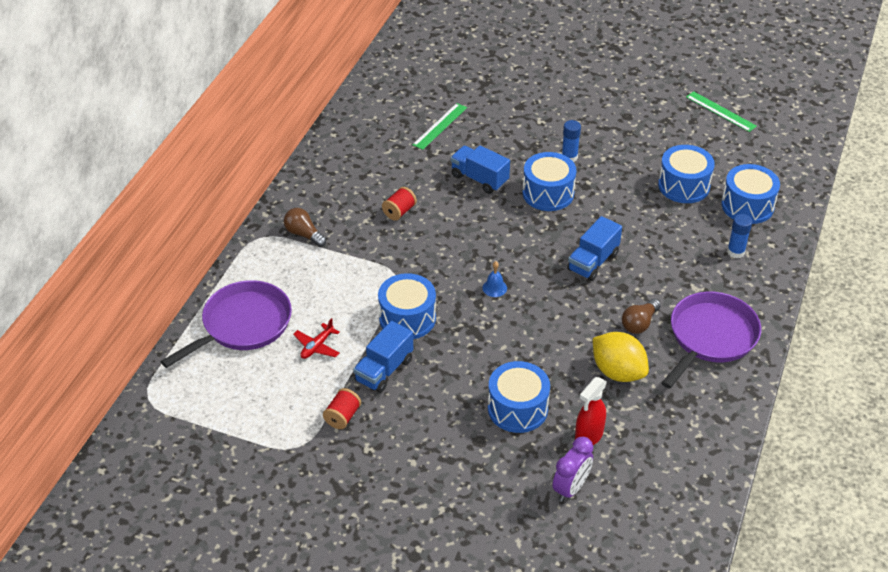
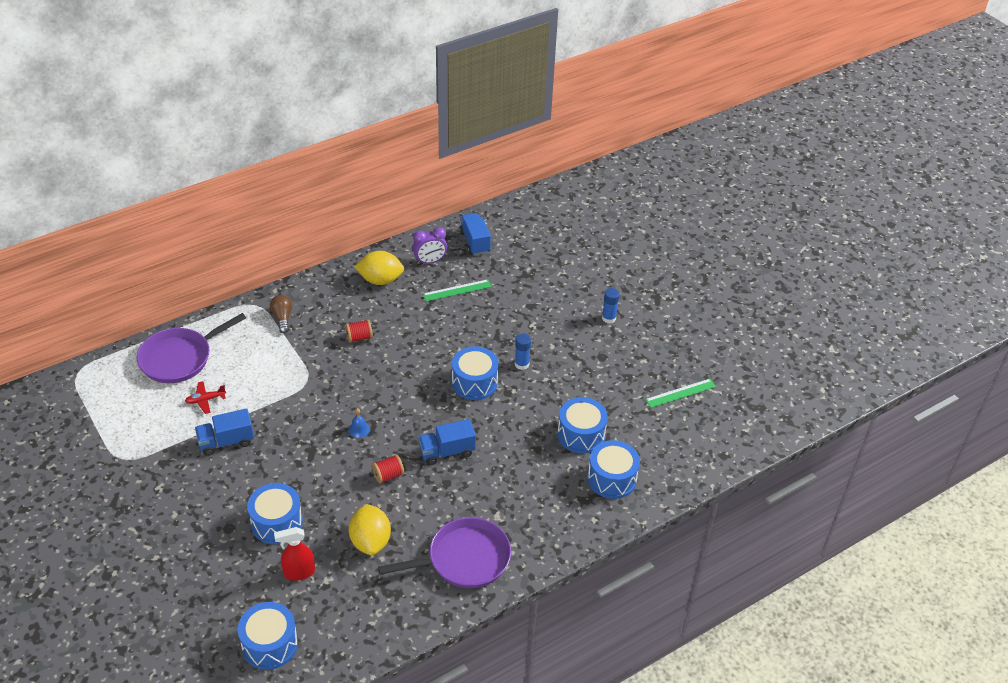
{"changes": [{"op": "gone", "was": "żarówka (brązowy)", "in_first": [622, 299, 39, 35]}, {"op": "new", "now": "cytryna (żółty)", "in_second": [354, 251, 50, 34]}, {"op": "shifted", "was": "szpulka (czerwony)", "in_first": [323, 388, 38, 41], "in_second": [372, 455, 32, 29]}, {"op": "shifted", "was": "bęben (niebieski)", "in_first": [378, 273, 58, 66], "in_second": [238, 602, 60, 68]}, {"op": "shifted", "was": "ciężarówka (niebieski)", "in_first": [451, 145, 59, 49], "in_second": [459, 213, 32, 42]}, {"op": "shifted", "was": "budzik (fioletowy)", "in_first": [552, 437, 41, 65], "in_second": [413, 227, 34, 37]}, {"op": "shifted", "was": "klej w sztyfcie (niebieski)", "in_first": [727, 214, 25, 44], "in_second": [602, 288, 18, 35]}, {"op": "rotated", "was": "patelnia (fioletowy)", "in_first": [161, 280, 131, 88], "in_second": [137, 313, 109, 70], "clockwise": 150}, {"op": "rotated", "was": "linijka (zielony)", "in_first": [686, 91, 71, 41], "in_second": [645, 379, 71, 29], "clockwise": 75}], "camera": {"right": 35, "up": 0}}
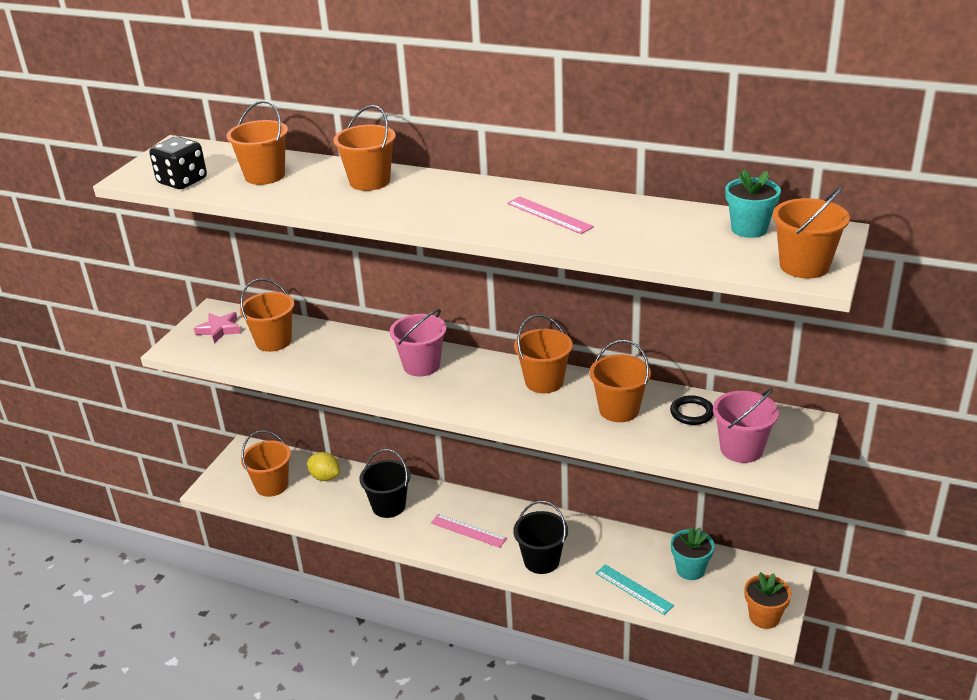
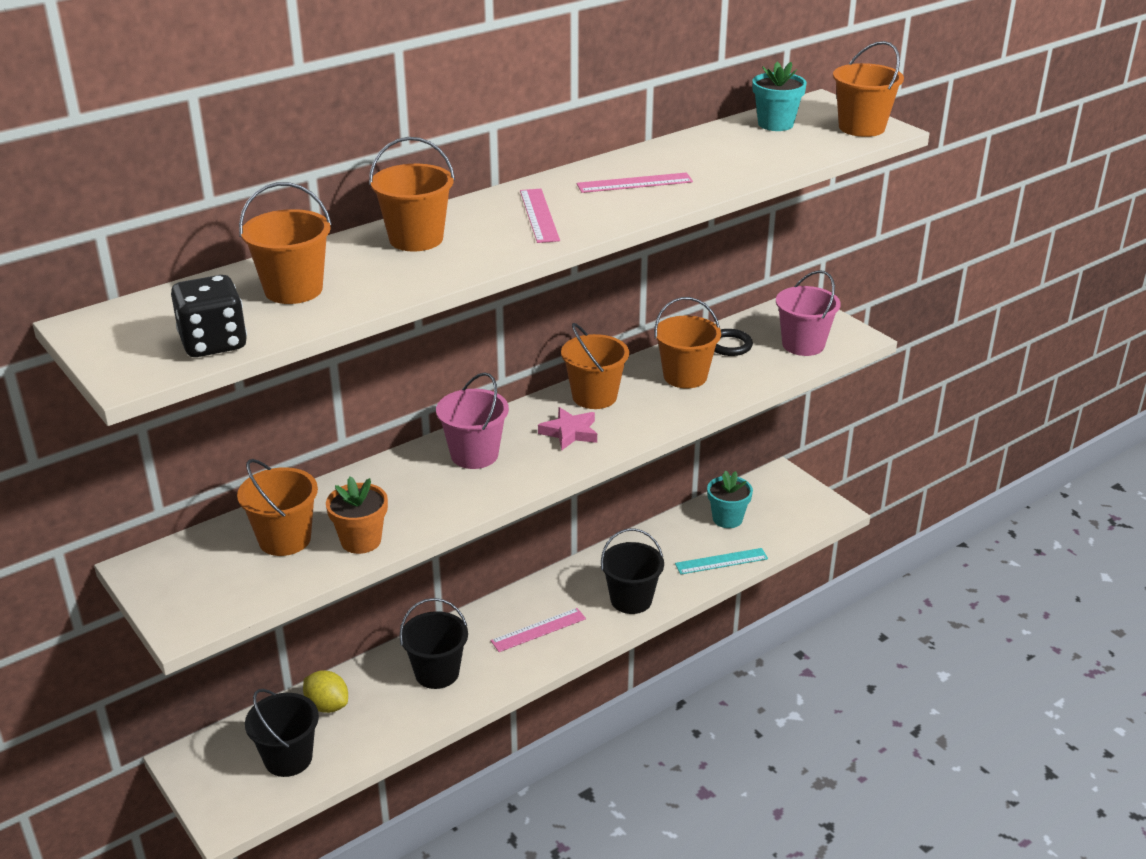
{"changes": [{"op": "new", "now": "linijka (różowy)", "in_second": [520, 189, 40, 54]}, {"op": "shifted", "was": "gwiazda (różowy)", "in_first": [194, 312, 47, 31], "in_second": [538, 407, 59, 43]}, {"op": "shifted", "was": "doniczka (pomarańczowy)", "in_first": [745, 572, 46, 57], "in_second": [326, 477, 62, 77]}, {"op": "repainted", "was": "wiadro (pomarańczowy)", "now": "wiadro (czarny)", "in_first": [241, 430, 50, 67], "in_second": [245, 689, 74, 88]}, {"op": "rotated", "was": "cytryna (żółty)", "in_first": [307, 452, 33, 29], "in_second": [303, 670, 45, 43], "clockwise": 60}], "camera": {"right": -60, "up": 0}}
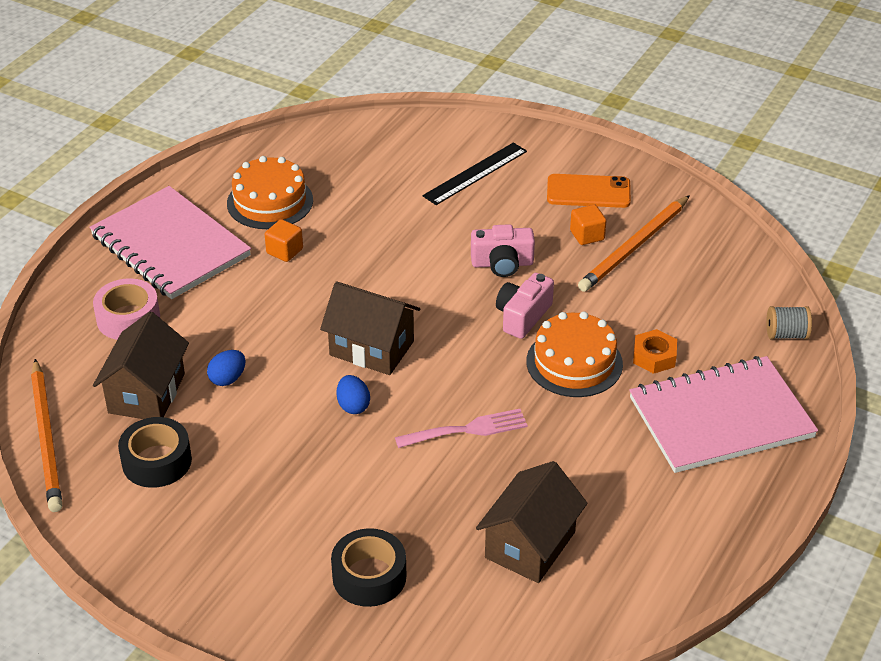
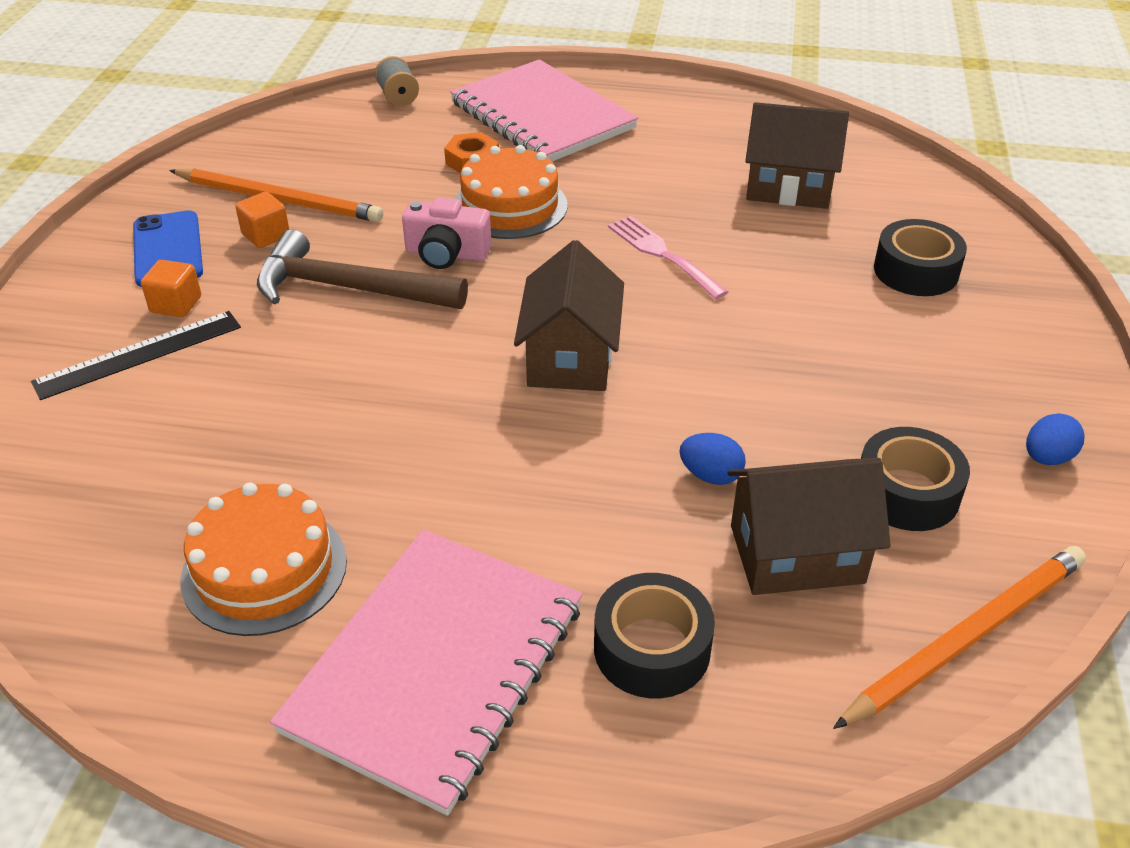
{"changes": [{"op": "shifted", "was": "sześcian (pomarańczowy)", "in_first": [265, 219, 38, 43], "in_second": [141, 260, 60, 57]}, {"op": "shifted", "was": "jajko (niebieski)", "in_first": [336, 375, 34, 39], "in_second": [1026, 413, 59, 52]}, {"op": "swapped", "was": "aparat fotograficzny (różowy)", "now": "młotek (brązowy)", "in_first": [471, 224, 64, 53], "in_second": [257, 229, 211, 80]}, {"op": "repainted", "was": "taśma klejąca (różowy)", "now": "taśma klejąca (czarny)", "in_first": [93, 278, 67, 62], "in_second": [594, 573, 121, 125]}, {"op": "repainted", "was": "telefon (pomarańczowy)", "now": "telefon (niebieski)", "in_first": [547, 174, 84, 34], "in_second": [133, 210, 70, 77]}, {"op": "rotated", "was": "linijka (czarny)", "in_first": [422, 142, 105, 63], "in_second": [31, 311, 210, 89], "clockwise": -60}], "camera": {"right": -110, "up": 0}}
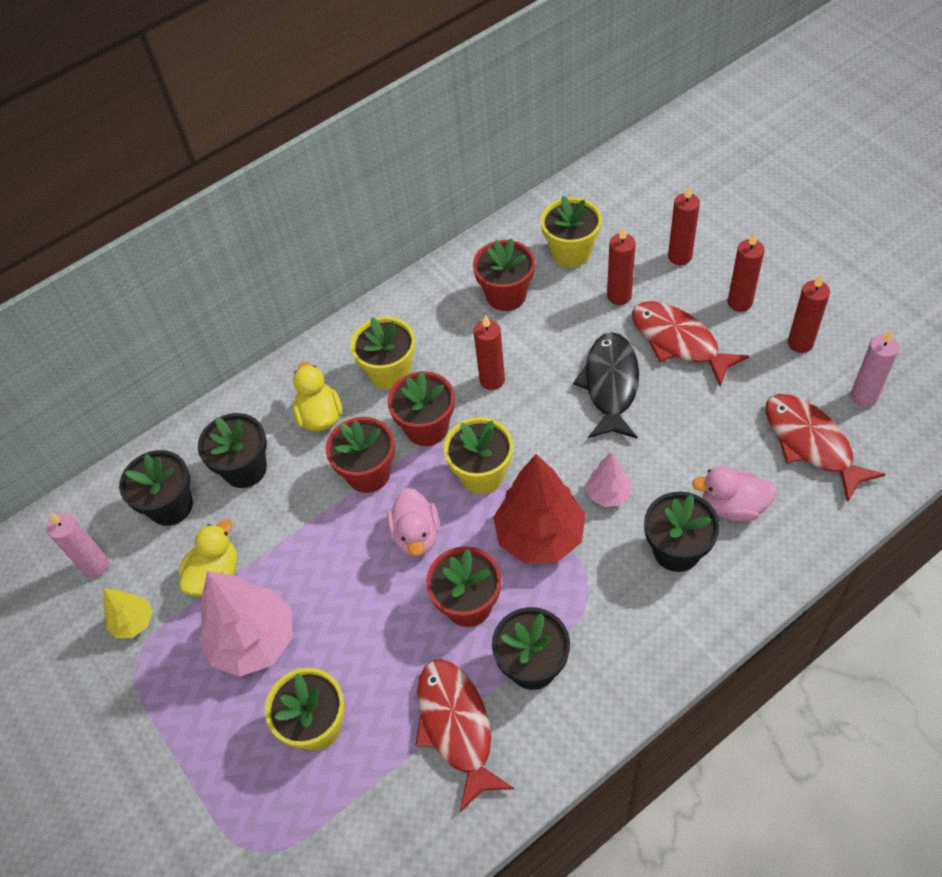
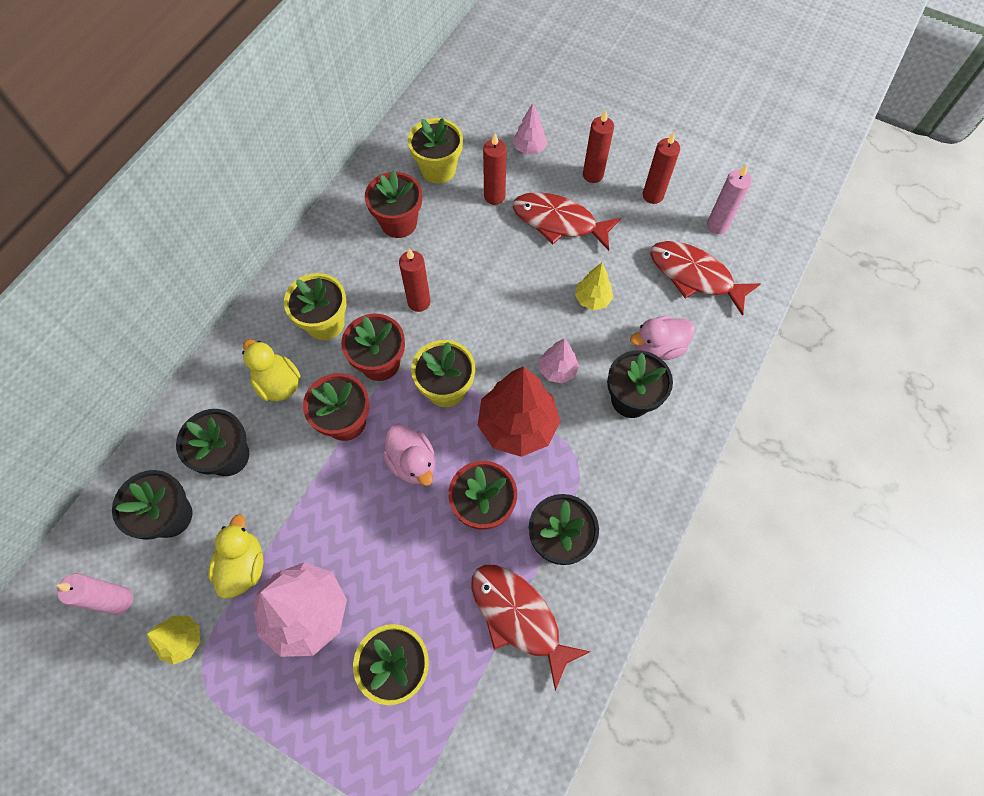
{"changes": [{"op": "gone", "was": "ryba (czarny)", "in_first": [573, 332, 66, 107]}, {"op": "new", "now": "drzewko (żółty)", "in_second": [575, 263, 38, 47]}, {"op": "swapped", "was": "świeca (czerwony)", "now": "drzewko (różowy)", "in_first": [668, 186, 32, 79], "in_second": [513, 103, 34, 52]}], "camera": {"right": -30, "up": 10}}
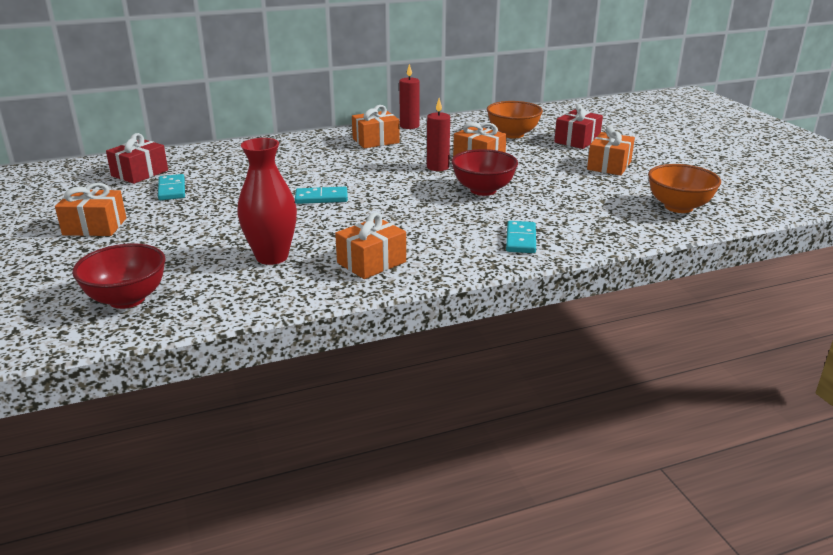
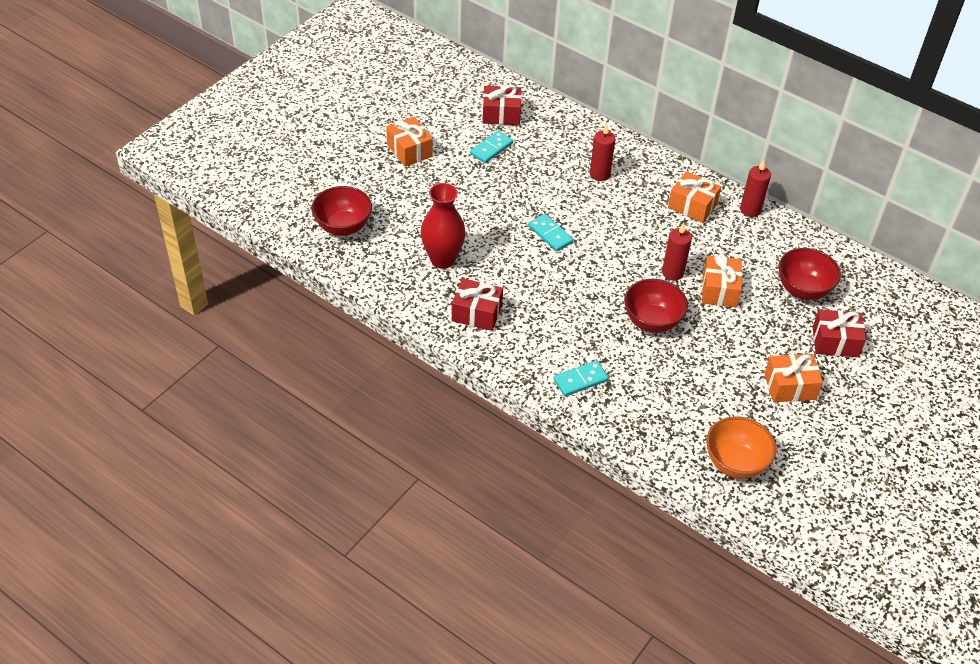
{"changes": [{"op": "new", "now": "świeca (czerwony)", "in_second": [590, 124, 26, 57]}, {"op": "repainted", "was": "prezent (pomarańczowy)", "now": "prezent (czerwony)", "in_first": [335, 213, 71, 66], "in_second": [452, 278, 51, 53]}, {"op": "repainted", "was": "miska (pomarańczowy)", "now": "miska (czerwony)", "in_first": [487, 101, 56, 37], "in_second": [779, 248, 62, 52]}], "camera": {"right": 55, "up": 20}}
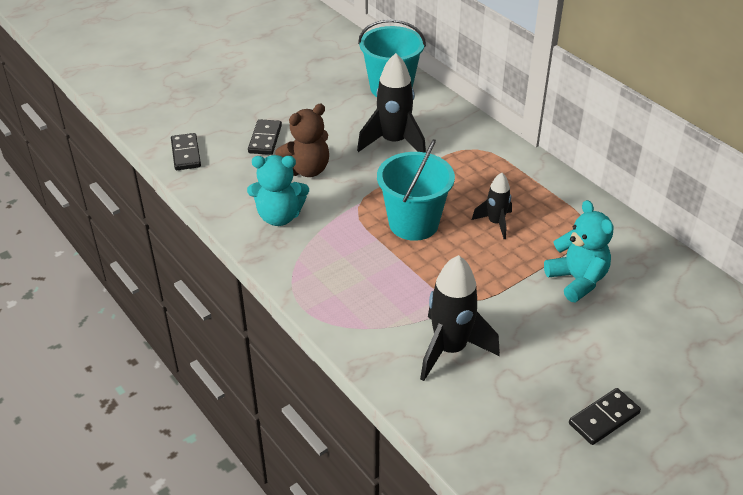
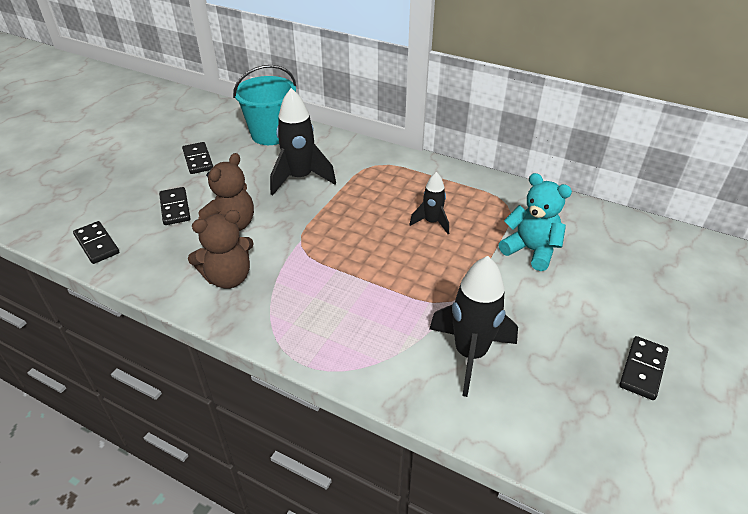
{"changes": [{"op": "gone", "was": "wiadro (turkusowy)", "in_first": [377, 139, 78, 102]}, {"op": "new", "now": "kostka domina (czarny)", "in_second": [182, 142, 31, 32]}, {"op": "repainted", "was": "miś (turkusowy)", "now": "miś (brązowy)", "in_first": [247, 155, 62, 71], "in_second": [188, 210, 66, 79]}], "camera": {"right": -25, "up": 0}}
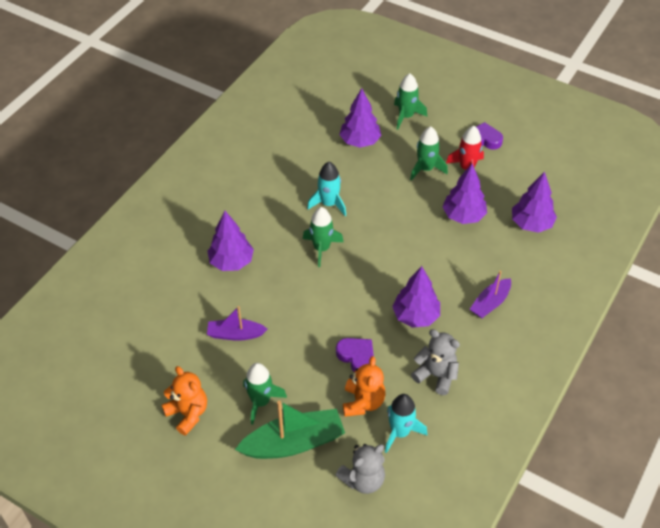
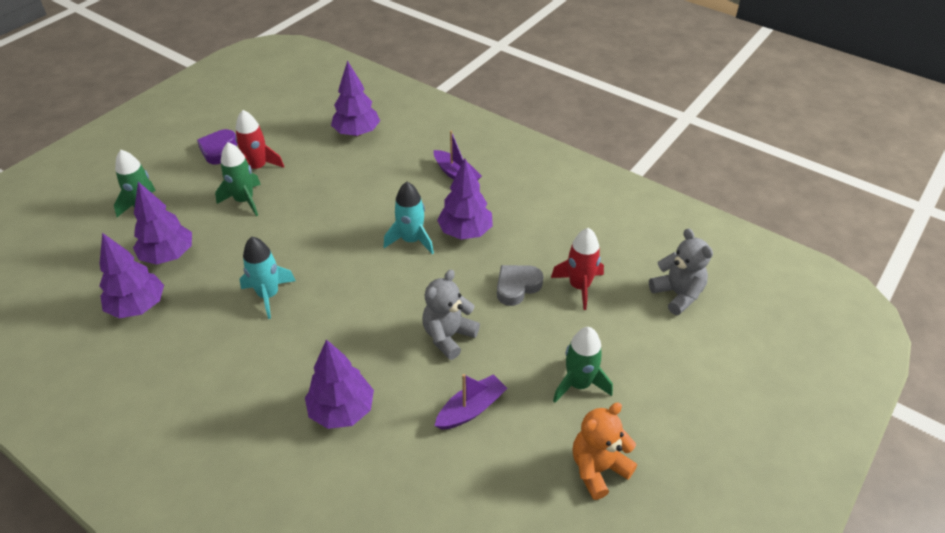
{"changes": [{"op": "gone", "was": "łódka (zielony)", "in_first": [235, 400, 110, 59]}, {"op": "gone", "was": "rakieta (zielony)", "in_first": [303, 207, 41, 60]}, {"op": "shifted", "was": "rakieta (turkusowy)", "in_first": [385, 394, 42, 59], "in_second": [384, 182, 50, 72]}, {"op": "shifted", "was": "miś (szary)", "in_first": [411, 329, 49, 66], "in_second": [422, 270, 58, 90]}, {"op": "shifted", "was": "drzewko (fioletowy)", "in_first": [442, 164, 45, 60], "in_second": [99, 233, 65, 85]}, {"op": "swapped", "was": "miś (pomarańczowy)", "now": "rakieta (czerwony)", "in_first": [343, 356, 43, 61], "in_second": [551, 228, 53, 82]}, {"op": "repainted", "was": "serce (fioletowy)", "now": "serce (szary)", "in_first": [336, 338, 38, 35], "in_second": [497, 265, 46, 41]}, {"op": "rotated", "was": "łódka (fioletowy)", "in_first": [207, 306, 60, 35], "in_second": [435, 374, 72, 56], "clockwise": -135}], "camera": {"right": -85, "up": -5}}
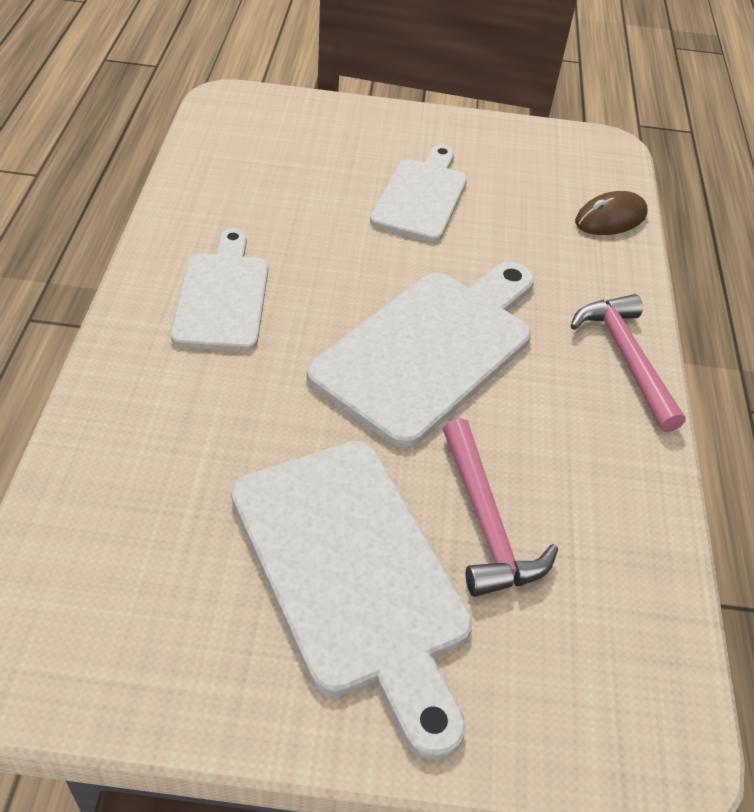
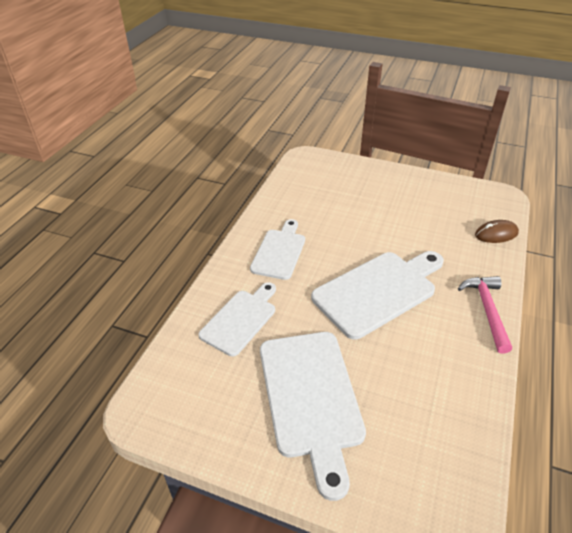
{"changes": [{"op": "gone", "was": "młotek (różowy)", "in_first": [443, 418, 115, 179]}, {"op": "shifted", "was": "deska do krojenia (biały)", "in_first": [370, 145, 97, 97], "in_second": [198, 282, 78, 74]}], "camera": {"right": 20, "up": -5}}
